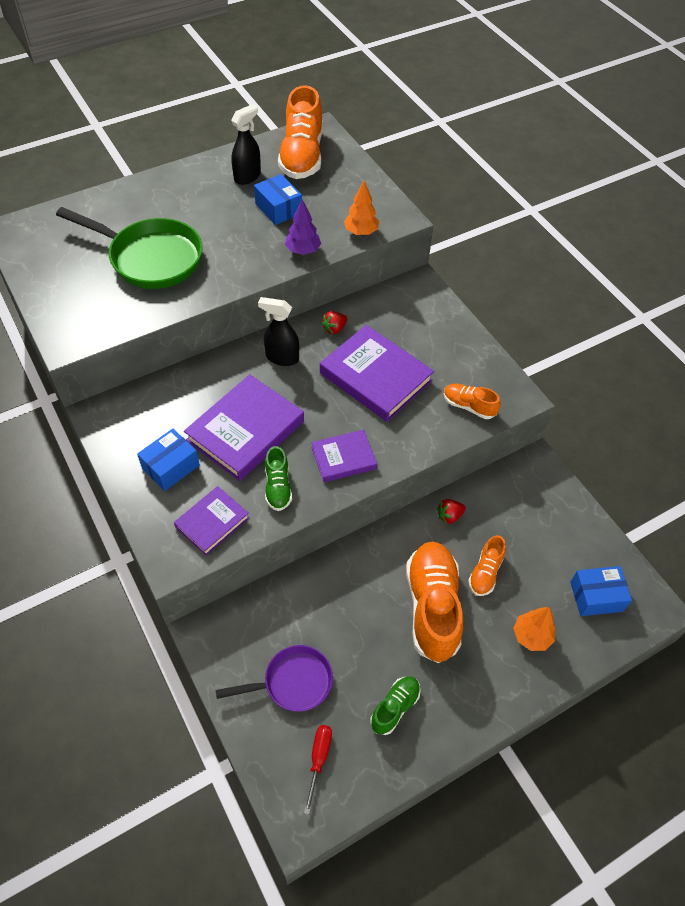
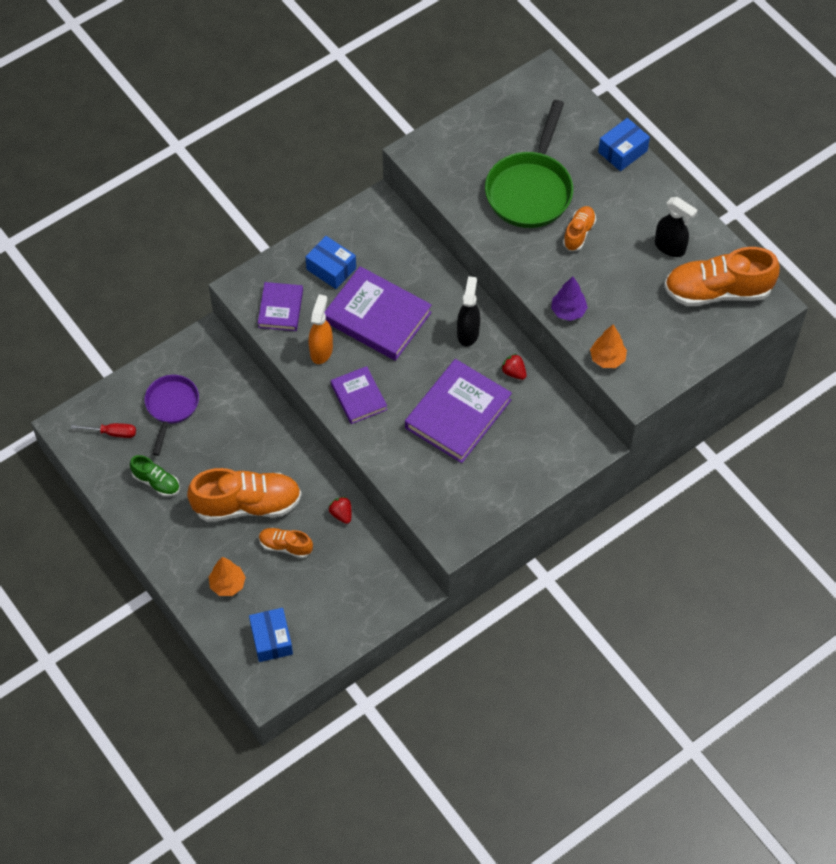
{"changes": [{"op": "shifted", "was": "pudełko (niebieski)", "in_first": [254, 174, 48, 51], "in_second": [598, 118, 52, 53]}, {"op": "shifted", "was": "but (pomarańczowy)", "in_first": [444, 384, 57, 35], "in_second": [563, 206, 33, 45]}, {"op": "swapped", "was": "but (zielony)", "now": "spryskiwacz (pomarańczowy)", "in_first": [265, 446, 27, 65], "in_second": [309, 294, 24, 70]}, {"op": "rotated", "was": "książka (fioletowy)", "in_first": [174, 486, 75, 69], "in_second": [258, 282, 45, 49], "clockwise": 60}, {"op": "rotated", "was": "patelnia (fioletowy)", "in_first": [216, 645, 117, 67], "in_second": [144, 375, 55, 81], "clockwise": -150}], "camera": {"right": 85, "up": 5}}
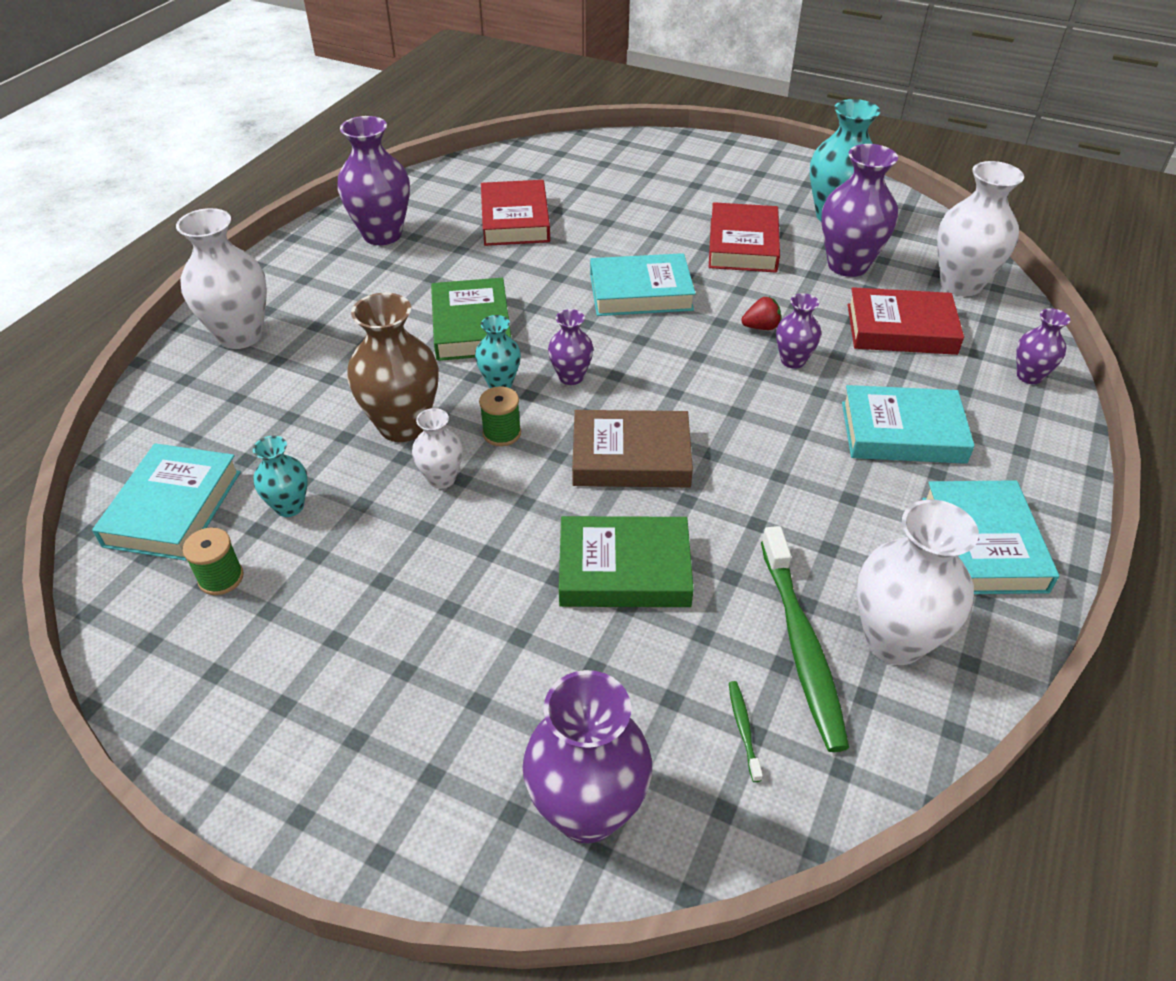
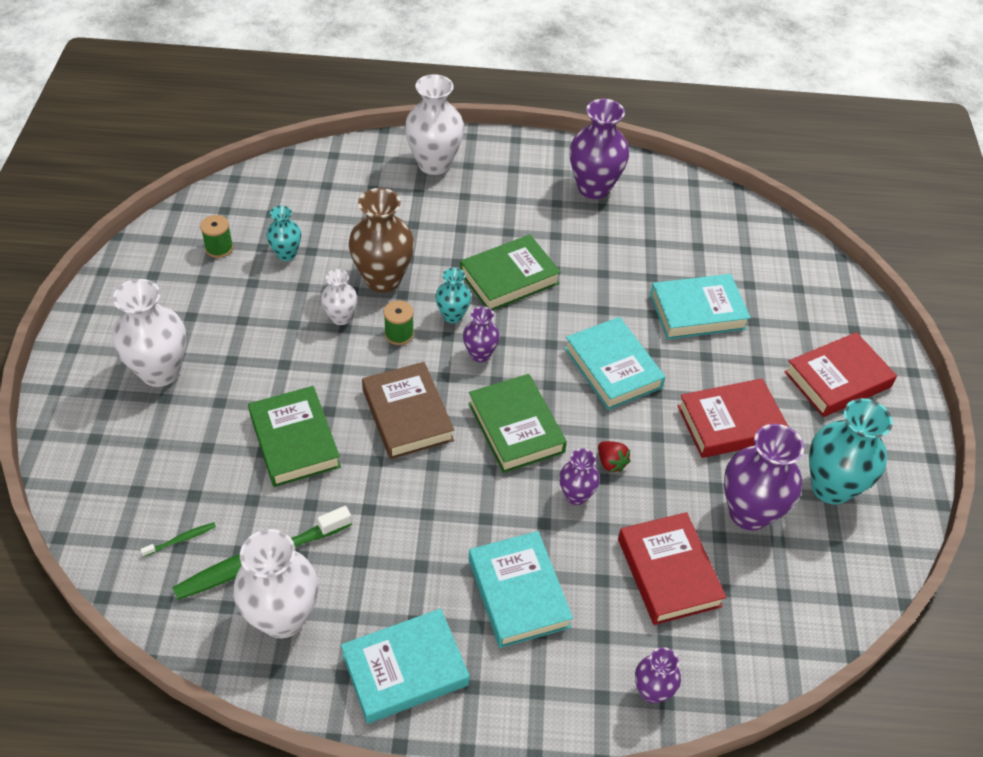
{"changes": [{"op": "gone", "was": "wazon (fioletowy)", "in_first": [522, 670, 130, 173]}, {"op": "new", "now": "książka (zielony)", "in_second": [468, 374, 99, 99]}, {"op": "shifted", "was": "książka (turkusowy)", "in_first": [92, 443, 149, 118], "in_second": [650, 274, 101, 65]}, {"op": "shifted", "was": "książka (czerwony)", "in_first": [481, 180, 69, 66], "in_second": [784, 332, 113, 85]}, {"op": "shifted", "was": "wazon (biały)", "in_first": [937, 161, 87, 135], "in_second": [112, 279, 74, 108]}], "camera": {"right": 65, "up": 5}}
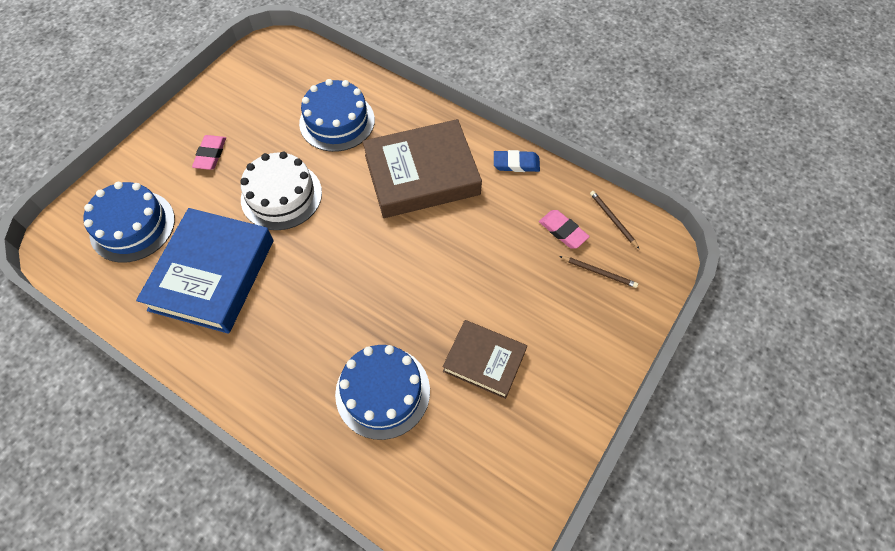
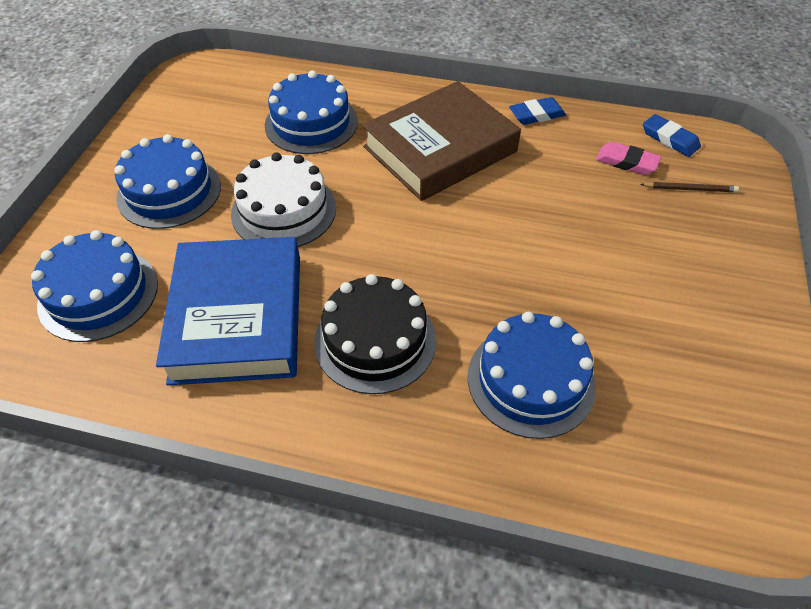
{"changes": [{"op": "gone", "was": "książka (brązowy)", "in_first": [443, 320, 84, 79]}, {"op": "new", "now": "tort (czarny)", "in_second": [314, 274, 122, 120]}, {"op": "swapped", "was": "gumka do mazania (różowy)", "now": "tort (niebieski)", "in_first": [192, 135, 34, 35], "in_second": [114, 134, 107, 95]}, {"op": "swapped", "was": "ołówek (brązowy)", "now": "gumka do mazania (niebieski)", "in_first": [590, 191, 49, 58], "in_second": [643, 114, 58, 43]}], "camera": {"right": -20, "up": -10}}
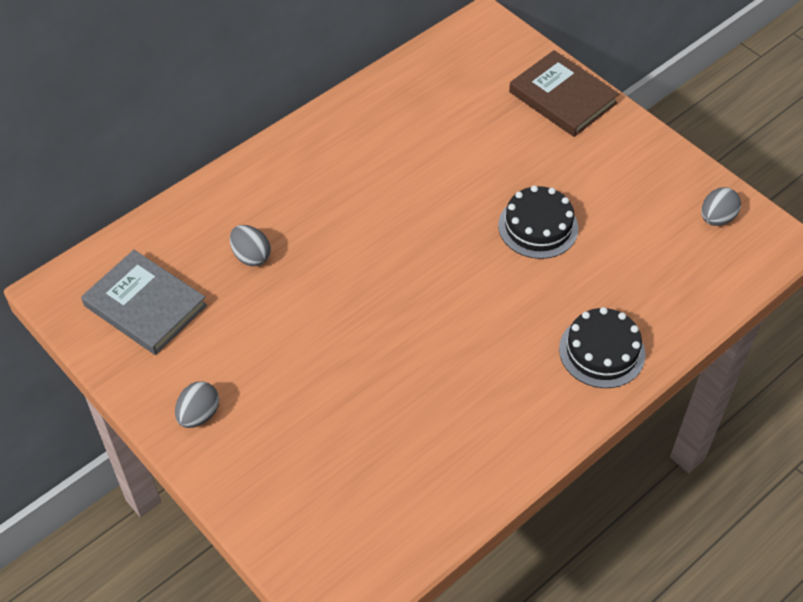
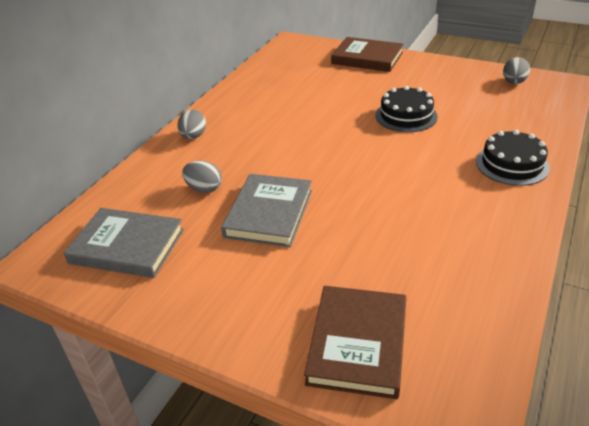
{"changes": [{"op": "new", "now": "książka (szary)", "in_second": [221, 174, 91, 73]}, {"op": "new", "now": "książka (brązowy)", "in_second": [304, 286, 102, 113]}, {"op": "shifted", "was": "jajko (szary)", "in_first": [175, 381, 44, 47], "in_second": [177, 109, 29, 30]}], "camera": {"right": -20, "up": -15}}
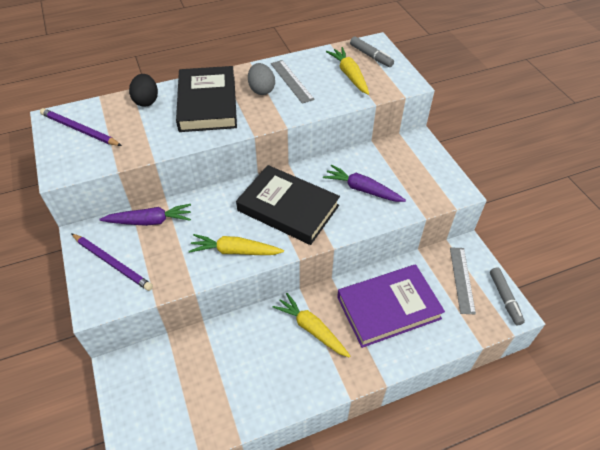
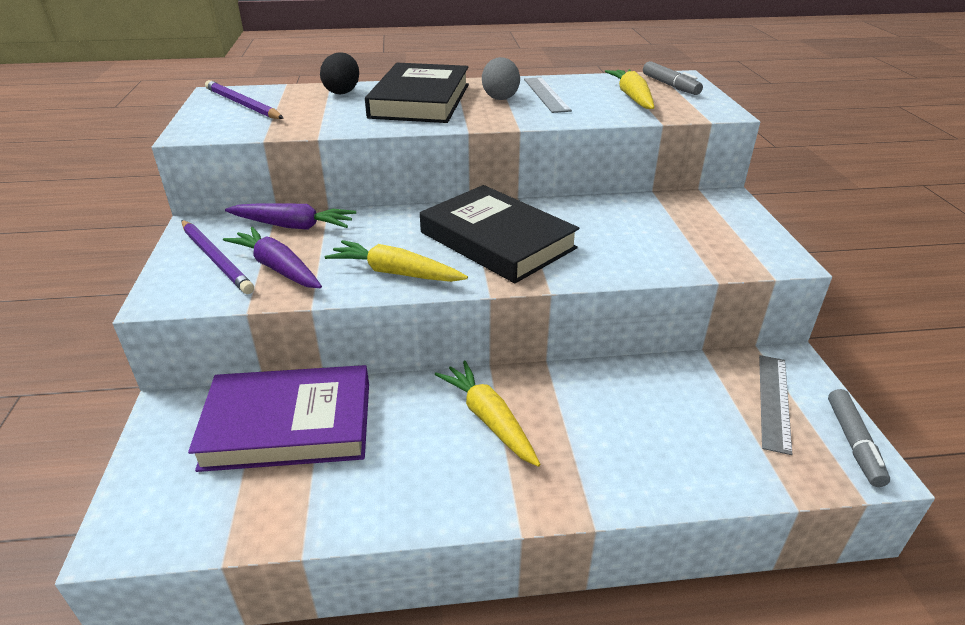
{"changes": [{"op": "shifted", "was": "marchewka (fioletowy)", "in_first": [323, 164, 83, 38], "in_second": [223, 227, 99, 61]}, {"op": "shifted", "was": "książka (fioletowy)", "in_first": [337, 264, 108, 84], "in_second": [188, 365, 181, 107]}], "camera": {"right": 15, "up": -15}}
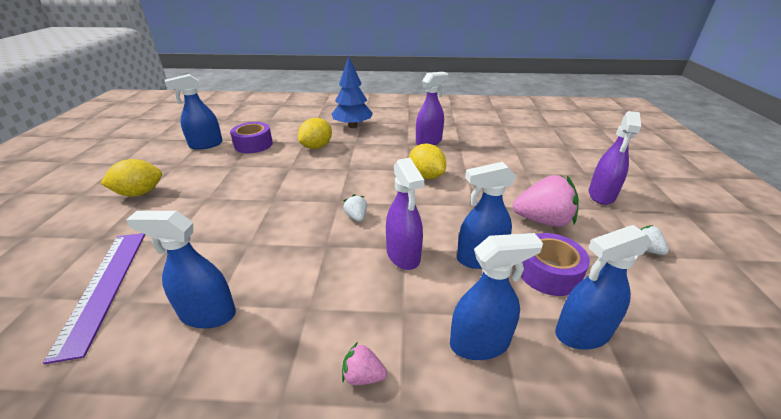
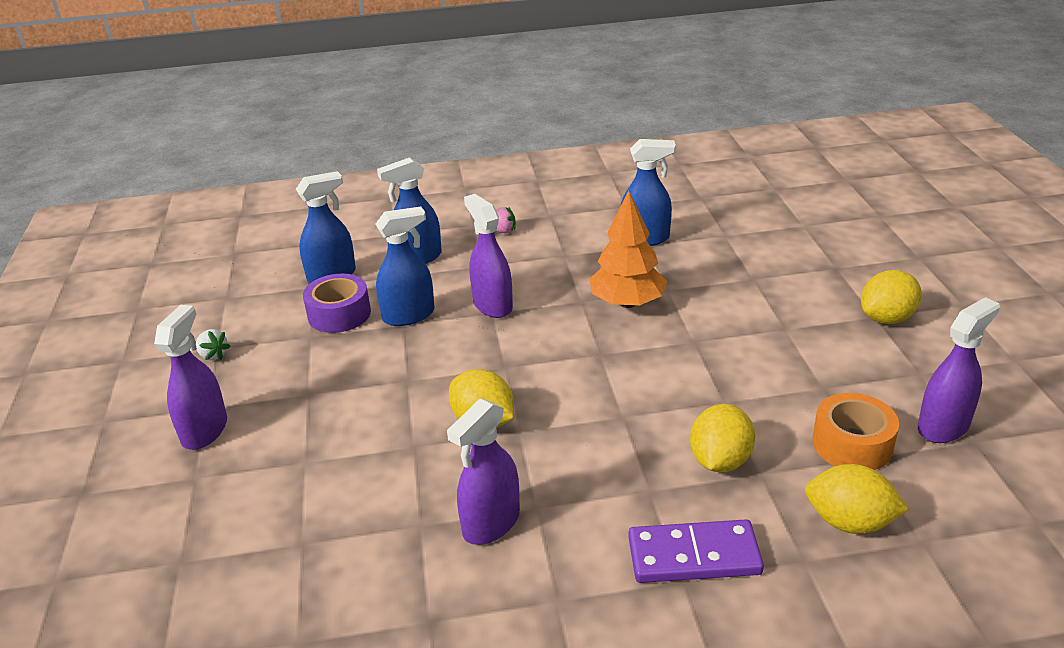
{"changes": [{"op": "gone", "was": "linijka (fioletowy)", "in_first": [43, 233, 102, 131]}, {"op": "gone", "was": "truskawka (biały)", "in_first": [343, 194, 24, 28]}, {"op": "gone", "was": "truskawka (różowy)", "in_first": [513, 175, 66, 52]}, {"op": "new", "now": "drzewko (pomarańczowy)", "in_second": [590, 191, 77, 117]}, {"op": "new", "now": "cytryna (żółty)", "in_second": [805, 464, 104, 70]}, {"op": "swapped", "was": "drzewko (niebieski)", "now": "kostka domina (fioletowy)", "in_first": [332, 56, 41, 72], "in_second": [628, 519, 136, 64]}, {"op": "repainted", "was": "spryskiwacz (niebieski)", "now": "spryskiwacz (fioletowy)", "in_first": [165, 74, 58, 76], "in_second": [918, 297, 82, 146]}, {"op": "repainted", "was": "taśma klejąca (fioletowy)", "now": "taśma klejąca (pomarańczowy)", "in_first": [230, 122, 43, 31], "in_second": [812, 393, 87, 77]}], "camera": {"right": 170, "up": 0}}
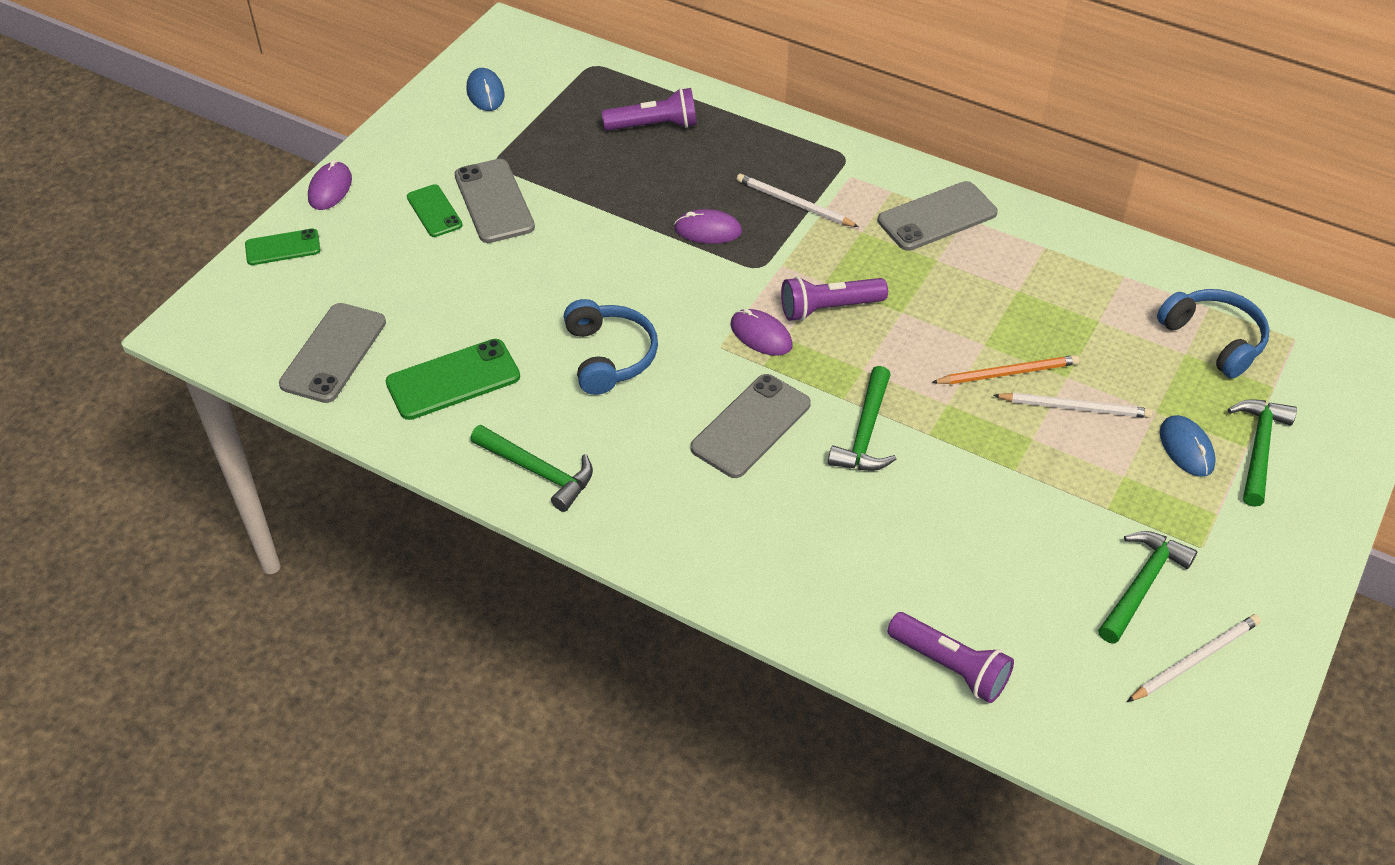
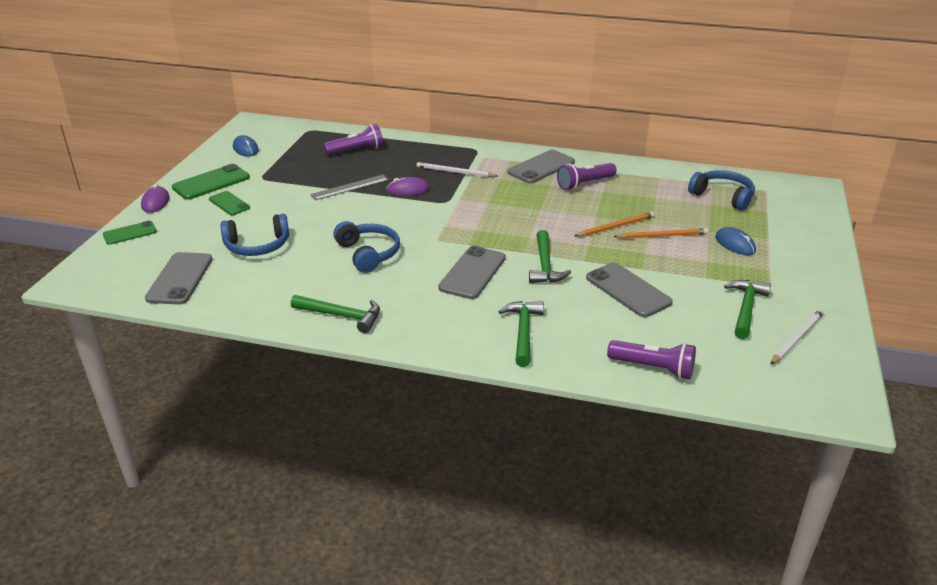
{"changes": [{"op": "gone", "was": "myszka (fioletowy)", "in_first": [730, 309, 63, 47]}, {"op": "new", "now": "słuchawki (niebieski)", "in_second": [220, 214, 69, 42]}, {"op": "new", "now": "linijka (szary)", "in_second": [310, 175, 79, 25]}, {"op": "shifted", "was": "telefon (zielony)", "in_first": [386, 339, 134, 81], "in_second": [172, 164, 78, 36]}, {"op": "shifted", "was": "telefon (szary)", "in_first": [455, 159, 80, 84], "in_second": [586, 263, 87, 54]}, {"op": "shifted", "was": "latarka (fioletowy)", "in_first": [781, 276, 107, 45], "in_second": [557, 163, 60, 27]}, {"op": "shifted", "was": "młotek (zielony)", "in_first": [1228, 399, 69, 108], "in_second": [498, 301, 46, 66]}, {"op": "repainted", "was": "ołówek (biały)", "now": "ołówek (pomarańczowy)", "in_first": [993, 393, 160, 25], "in_second": [613, 228, 96, 11]}], "camera": {"right": -15, "up": -15}}
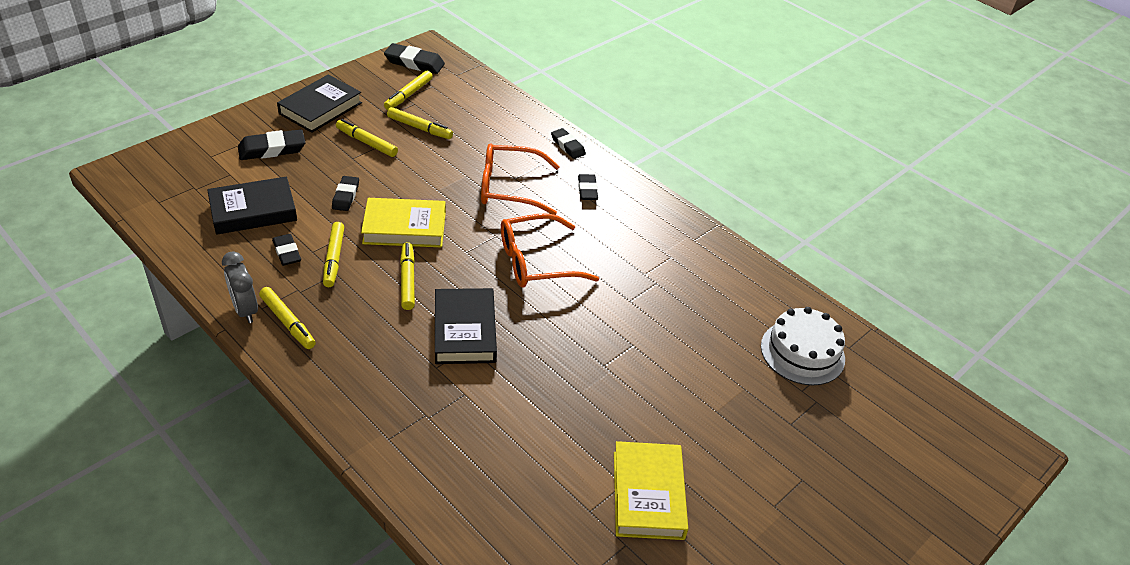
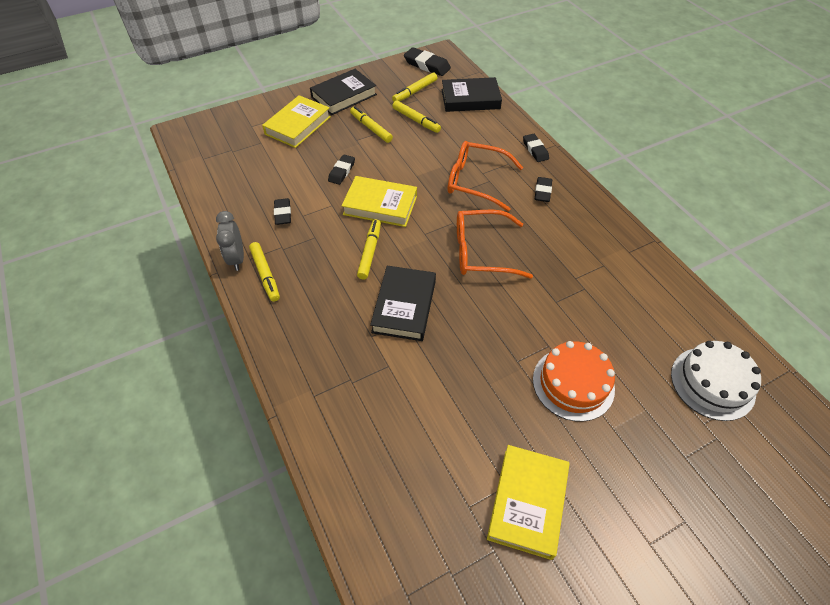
{"changes": [{"op": "gone", "was": "flamaster (żółty)", "in_first": [323, 222, 21, 65]}, {"op": "new", "now": "tort (pomarańczowy)", "in_second": [533, 341, 82, 81]}, {"op": "shifted", "was": "książka (czarny)", "in_first": [207, 177, 90, 58], "in_second": [442, 77, 60, 35]}, {"op": "swapped", "was": "gumka do mazania (czarny)", "now": "książka (żółty)", "in_first": [238, 129, 68, 31], "in_second": [262, 95, 69, 53]}], "camera": {"right": 20, "up": 10}}
